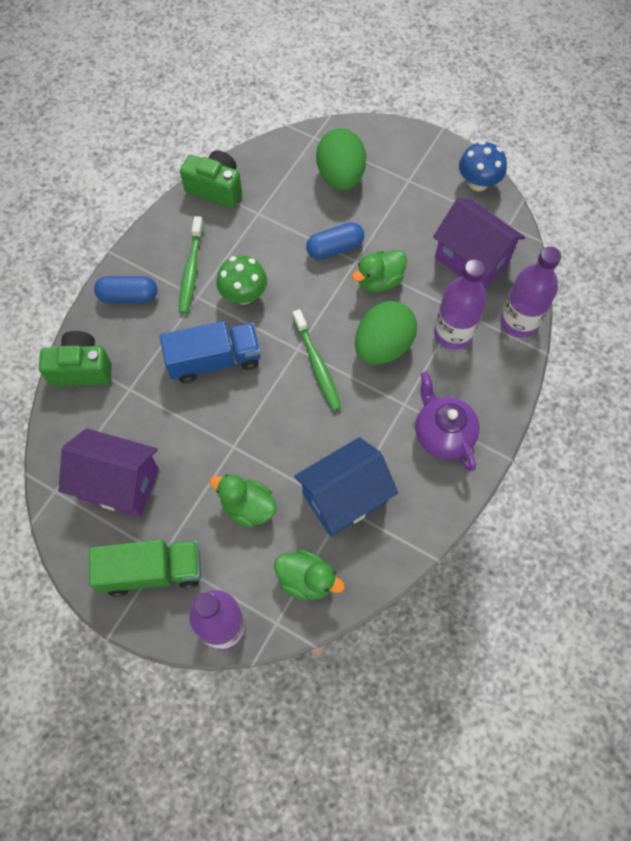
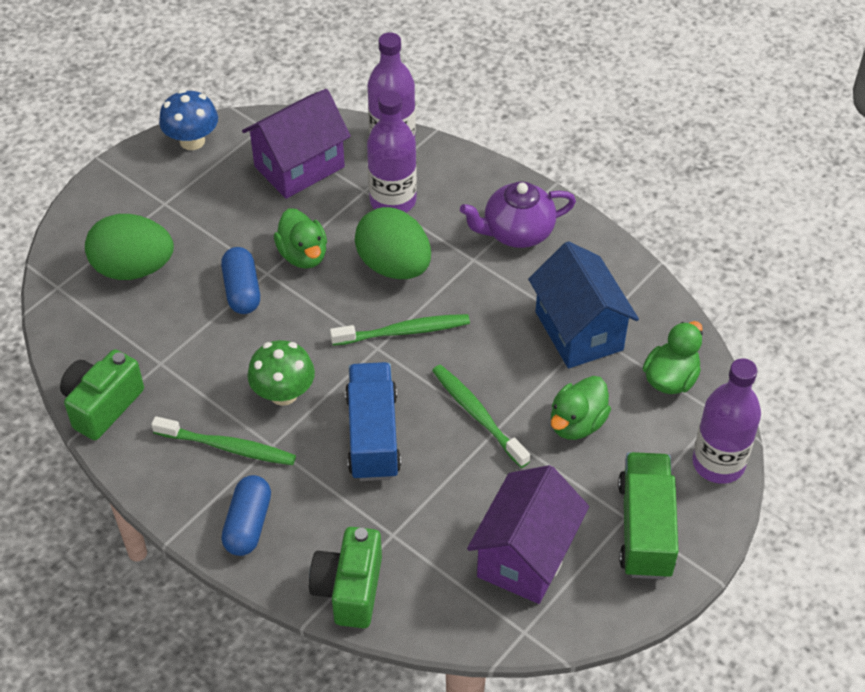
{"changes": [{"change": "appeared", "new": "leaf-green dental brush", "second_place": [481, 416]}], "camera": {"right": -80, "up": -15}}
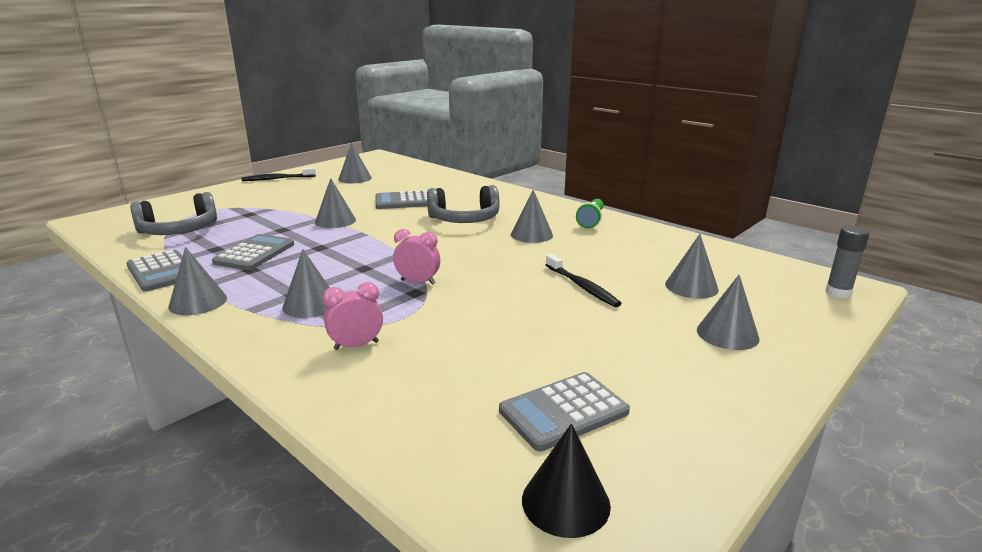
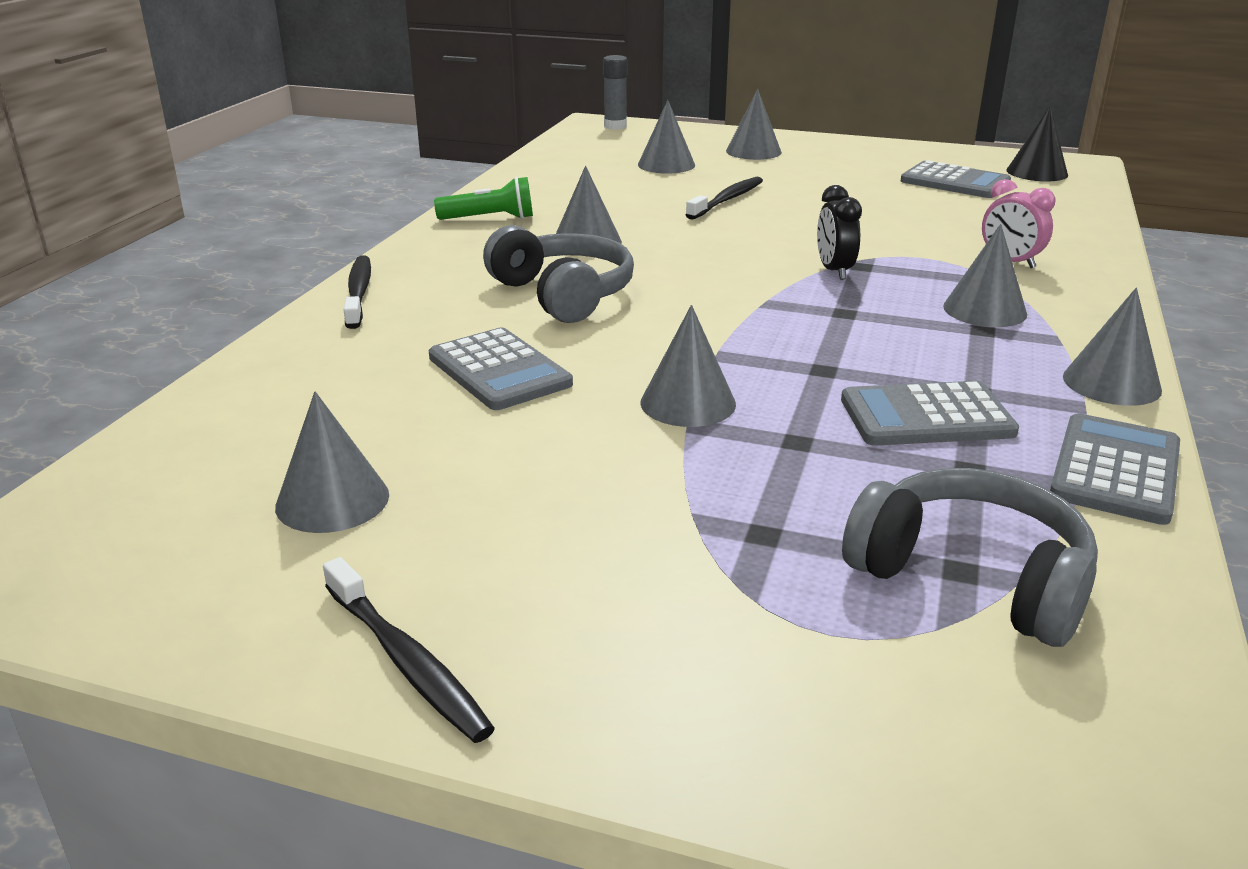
{"changes": [{"change": "appeared", "new": "jet-black dental brush", "second_place": [357, 292]}, {"change": "colour", "old": "rose-pink alarm clock", "new": "jet-black alarm clock", "first_place": [416, 257], "second_place": [839, 232]}], "camera": {"right": -115, "up": 5}}
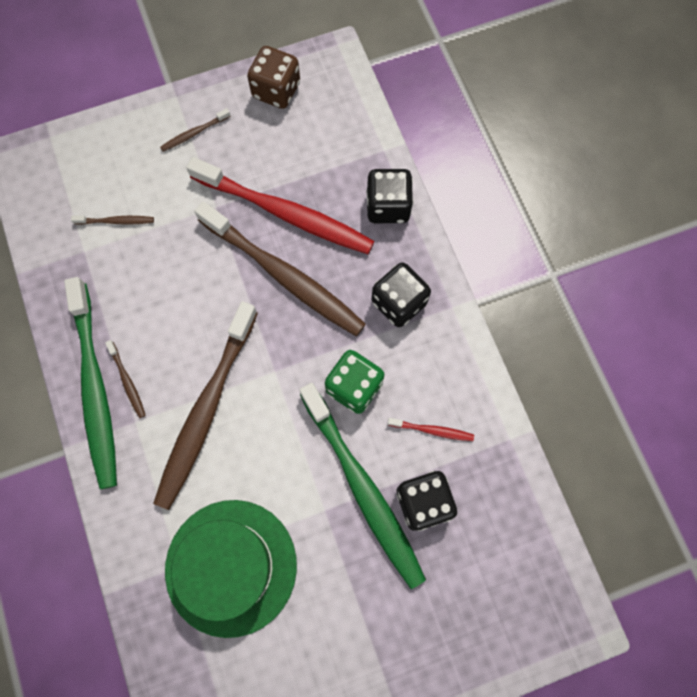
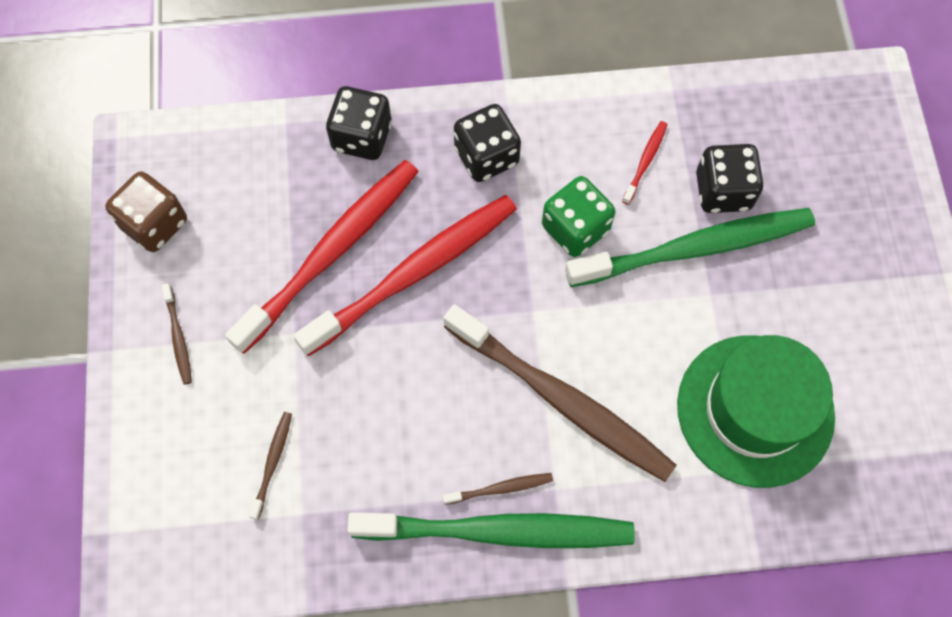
{"changes": [{"change": "colour", "old": "russet dental brush", "new": "scarlet dental brush", "first_place": [280, 269], "second_place": [405, 276]}], "camera": {"right": -75, "up": -5}}
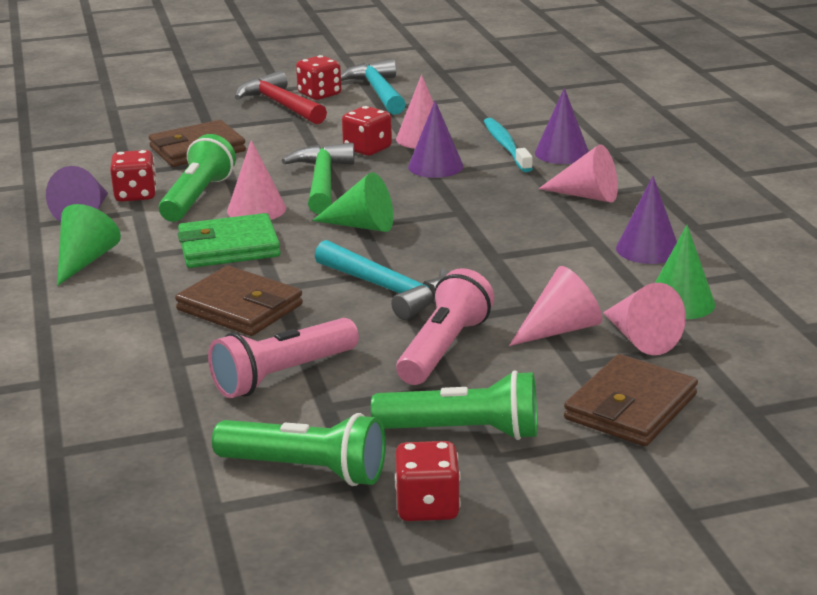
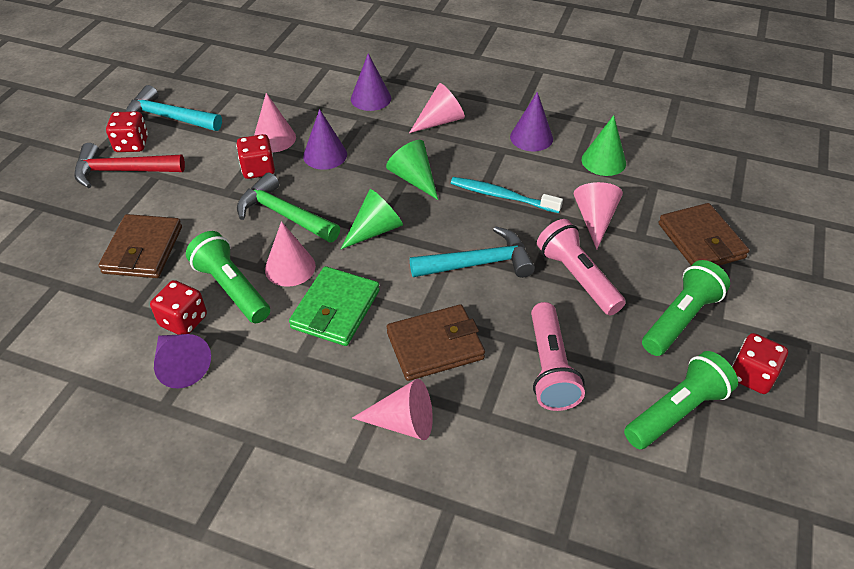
{"changes": [{"change": "relocated", "old": "leaf-green solid cone", "first_place": [89, 245], "second_place": [412, 170]}, {"change": "relocated", "old": "turquoise dental brush", "first_place": [508, 145], "second_place": [507, 195]}, {"change": "relocated", "old": "rose-pink solid cone", "first_place": [644, 319], "second_place": [392, 409]}], "camera": {"right": -55, "up": 20}}
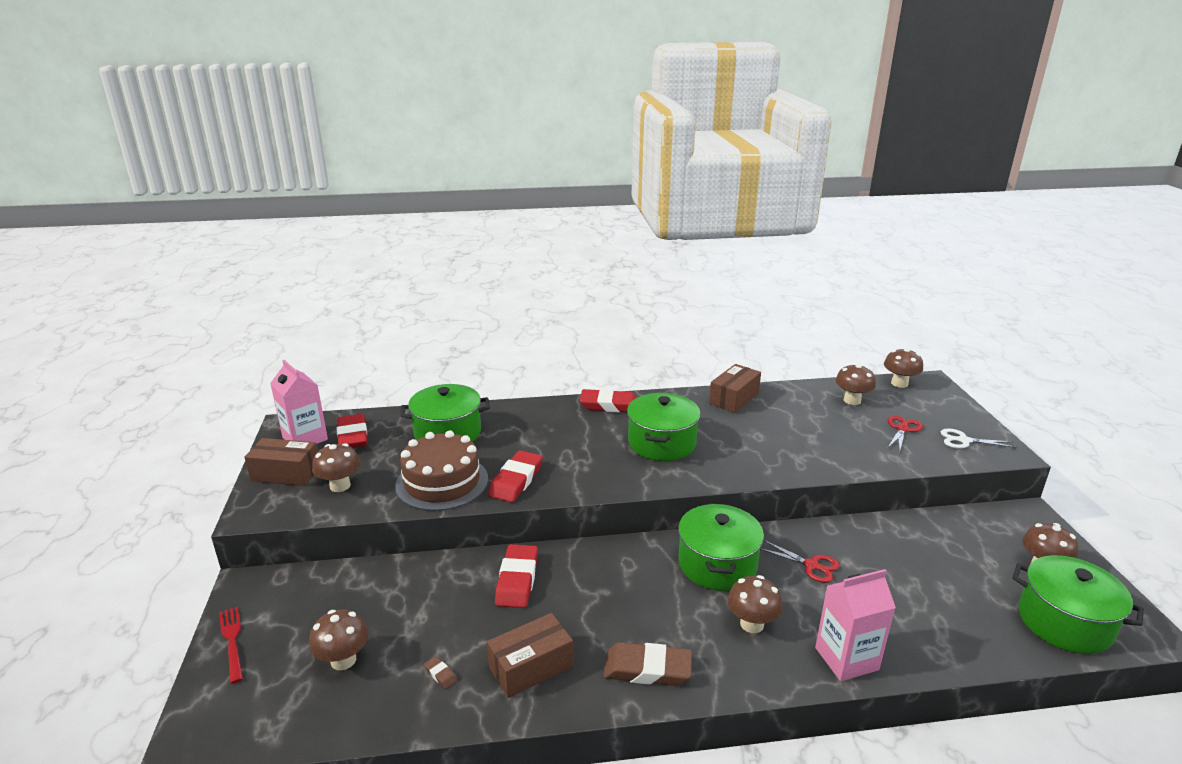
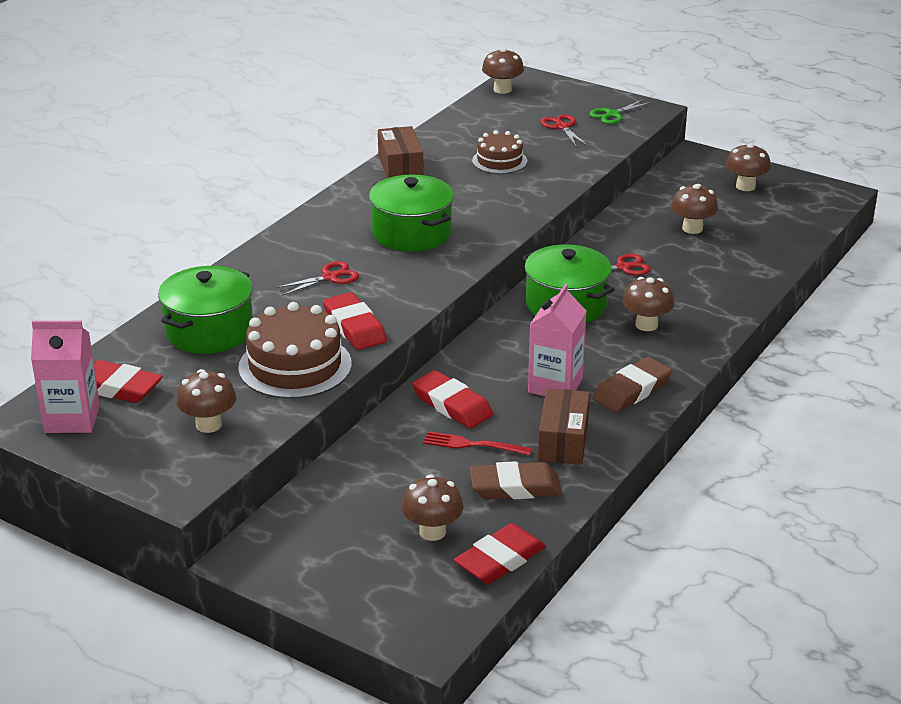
{"changes": [{"change": "missing", "old": "russet box", "first_place": [281, 462]}, {"change": "missing", "old": "leaf-green stockpot", "first_place": [1078, 604]}, {"change": "appeared", "new": "scarlet shears", "second_place": [317, 278]}, {"change": "appeared", "new": "russet gateau", "second_place": [499, 152]}, {"change": "relocated", "old": "scarlet table fork", "first_place": [231, 645], "second_place": [477, 443]}, {"change": "relocated", "old": "scarlet gum eraser", "first_place": [608, 401], "second_place": [500, 553]}, {"change": "relocated", "old": "rose-pink carton", "first_place": [855, 625], "second_place": [557, 340]}, {"change": "relocated", "old": "russet mushroom", "first_place": [855, 384], "second_place": [694, 209]}, {"change": "colour", "old": "white shears", "new": "leaf-green shears", "first_place": [979, 438], "second_place": [620, 111]}, {"change": "size", "old": "russet gum eraser", "first_place": [440, 672], "second_place": [515, 480], "factor": 2.38}], "camera": {"right": -50, "up": 5}}
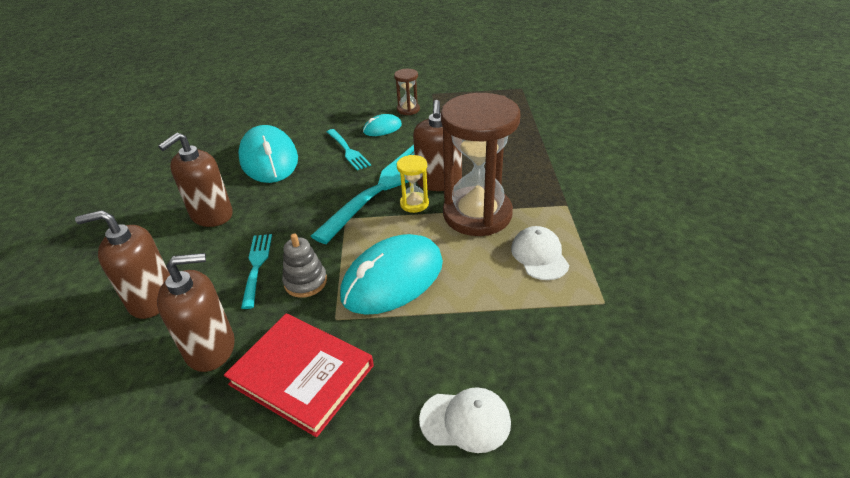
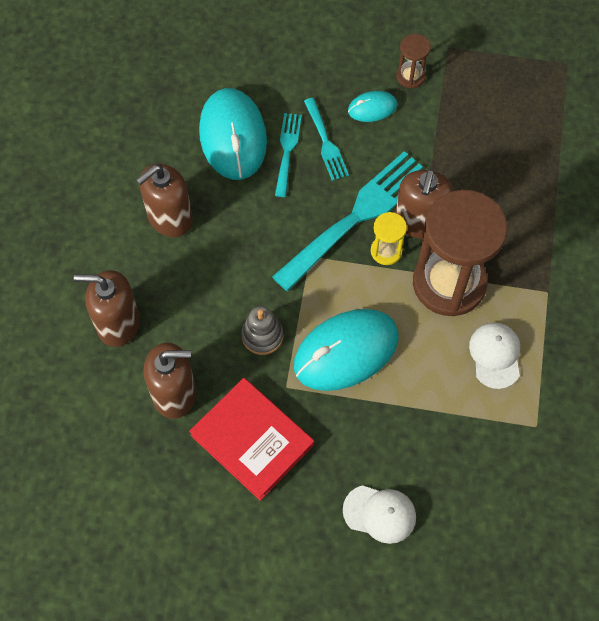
{"changes": [{"change": "relocated", "old": "turquoise table fork", "first_place": [256, 271], "second_place": [288, 155]}], "camera": {"right": 10, "up": 25}}
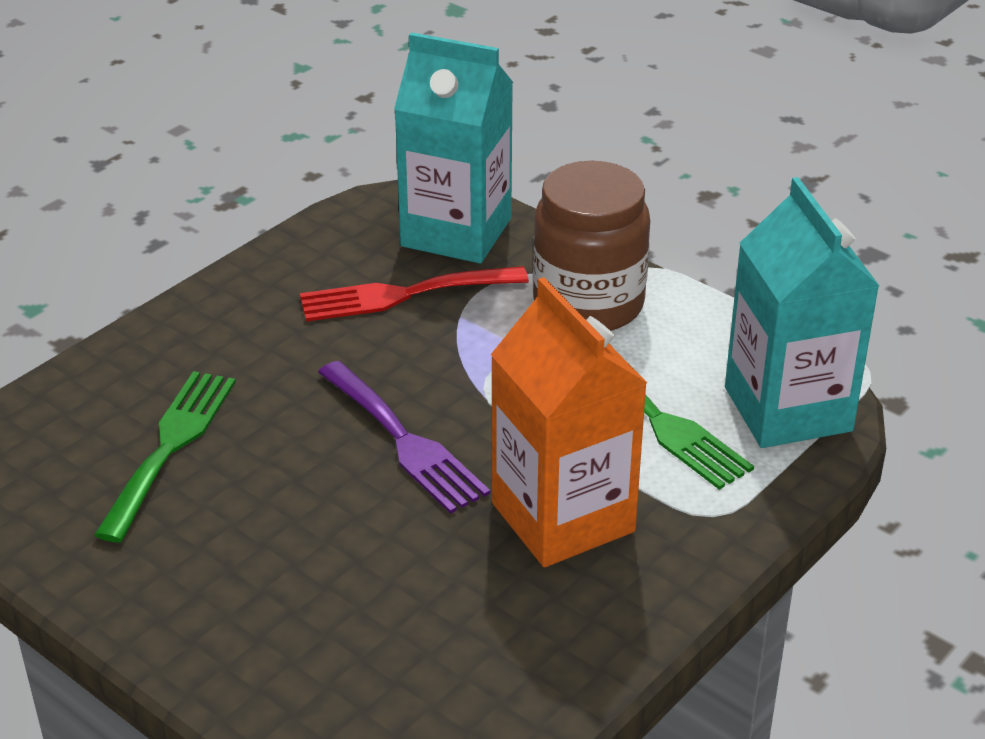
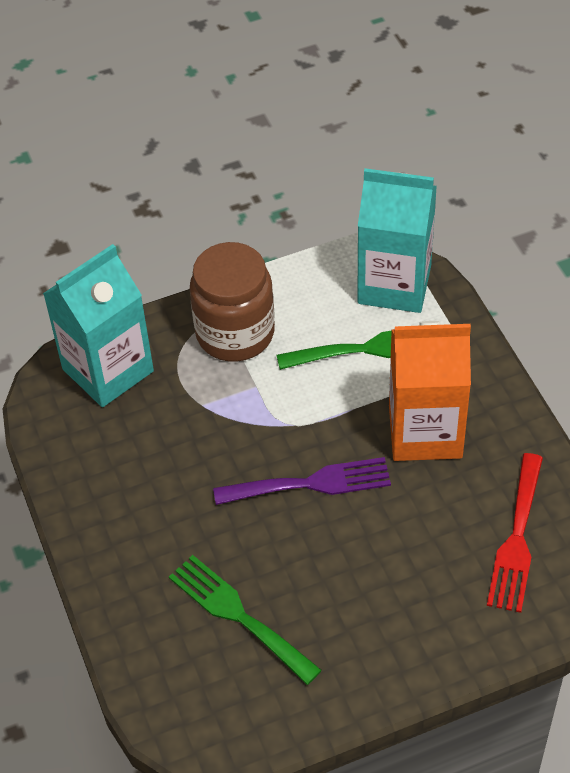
{"changes": [{"change": "relocated", "old": "scarlet table fork", "first_place": [414, 294], "second_place": [515, 533]}], "camera": {"right": -60, "up": 15}}
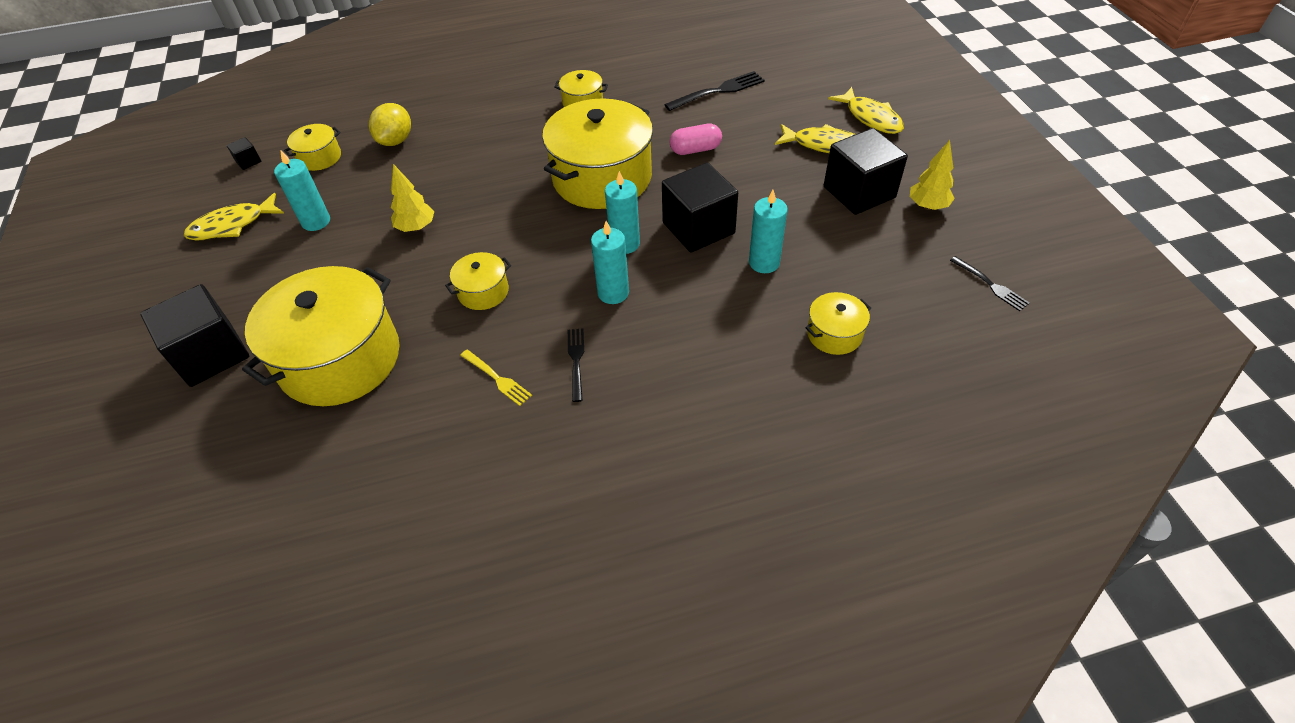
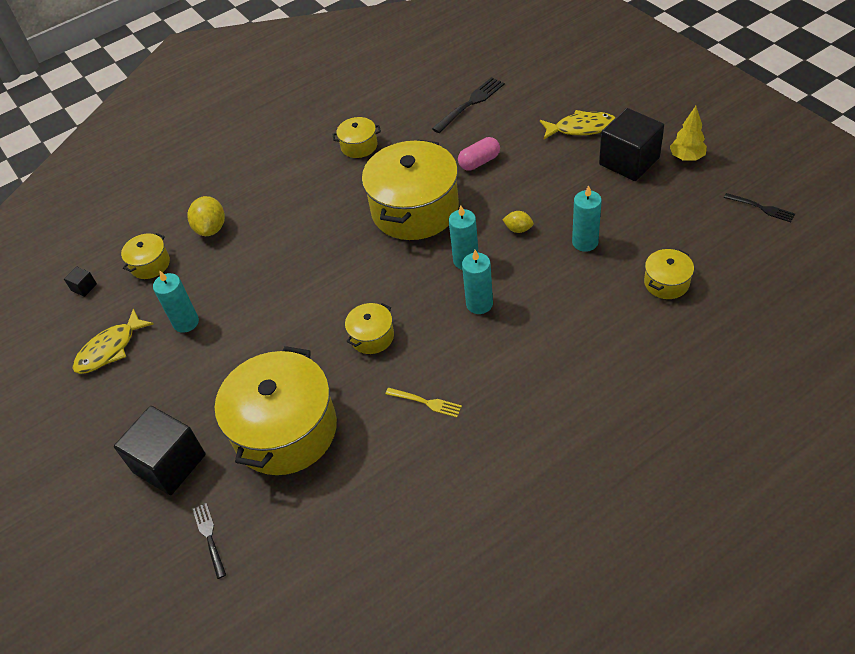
{"changes": [{"change": "missing", "old": "bright yellow fir tree", "first_place": [412, 198]}, {"change": "missing", "old": "bright yellow fish figure", "first_place": [866, 110]}, {"change": "relocated", "old": "jet-black table fork", "first_place": [576, 365], "second_place": [209, 541]}, {"change": "exchanged", "old": "jet-black cube", "new": "bright yellow lemon", "first_place": [700, 207], "second_place": [518, 222]}], "camera": {"right": -15, "up": 0}}
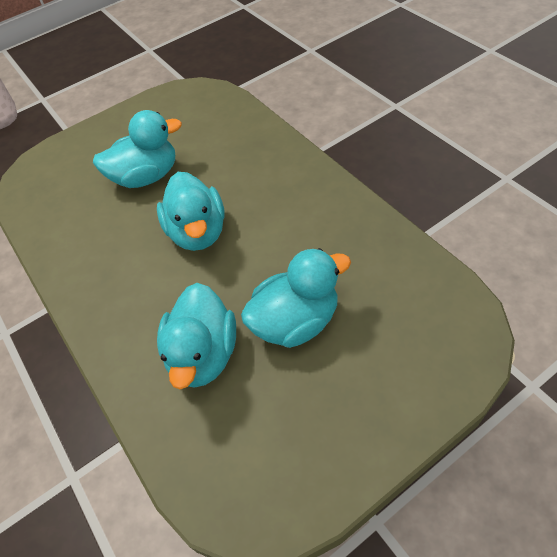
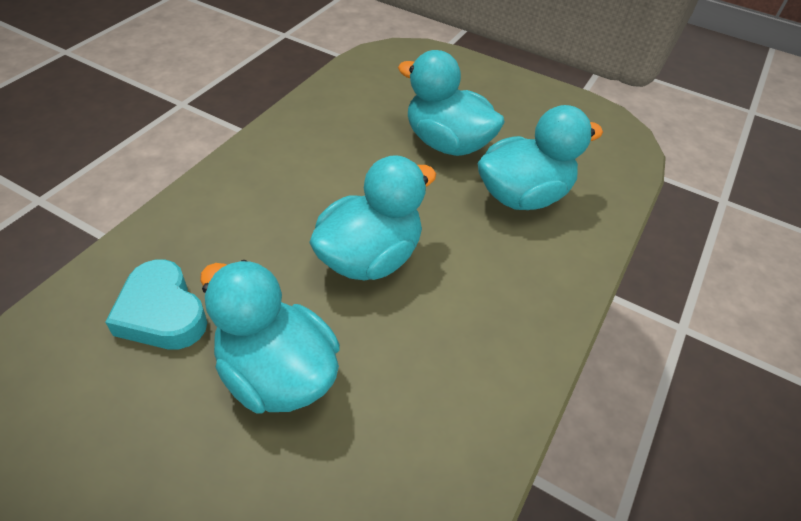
{"changes": [{"change": "appeared", "new": "turquoise heart", "second_place": [156, 305]}], "camera": {"right": -125, "up": -5}}
